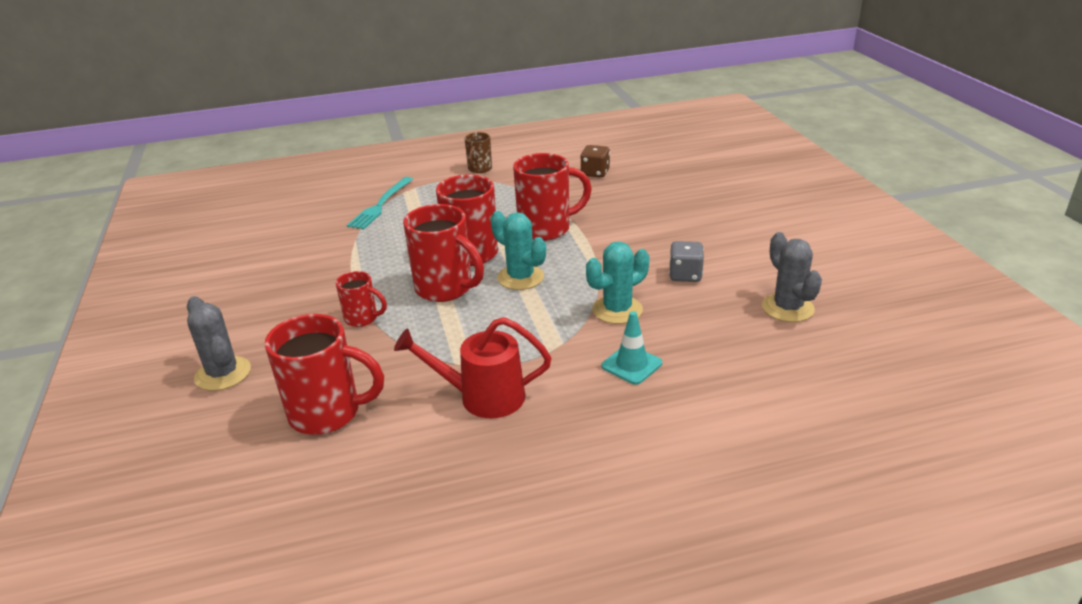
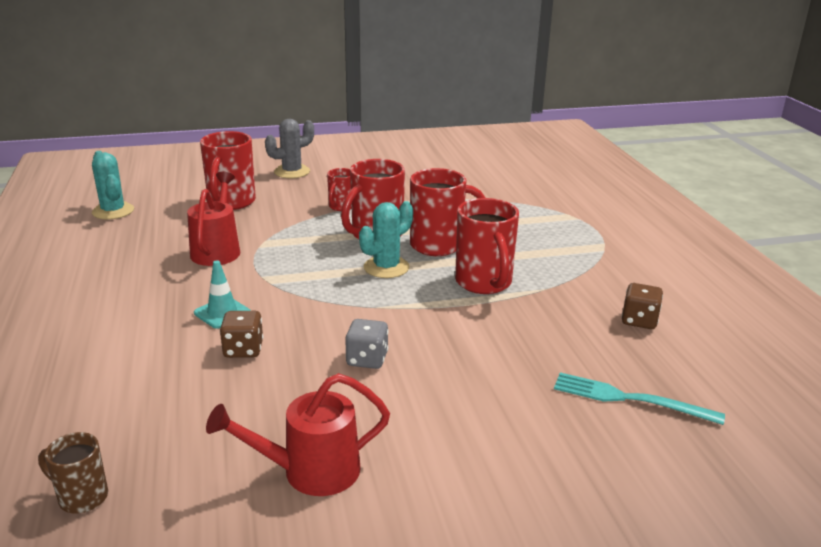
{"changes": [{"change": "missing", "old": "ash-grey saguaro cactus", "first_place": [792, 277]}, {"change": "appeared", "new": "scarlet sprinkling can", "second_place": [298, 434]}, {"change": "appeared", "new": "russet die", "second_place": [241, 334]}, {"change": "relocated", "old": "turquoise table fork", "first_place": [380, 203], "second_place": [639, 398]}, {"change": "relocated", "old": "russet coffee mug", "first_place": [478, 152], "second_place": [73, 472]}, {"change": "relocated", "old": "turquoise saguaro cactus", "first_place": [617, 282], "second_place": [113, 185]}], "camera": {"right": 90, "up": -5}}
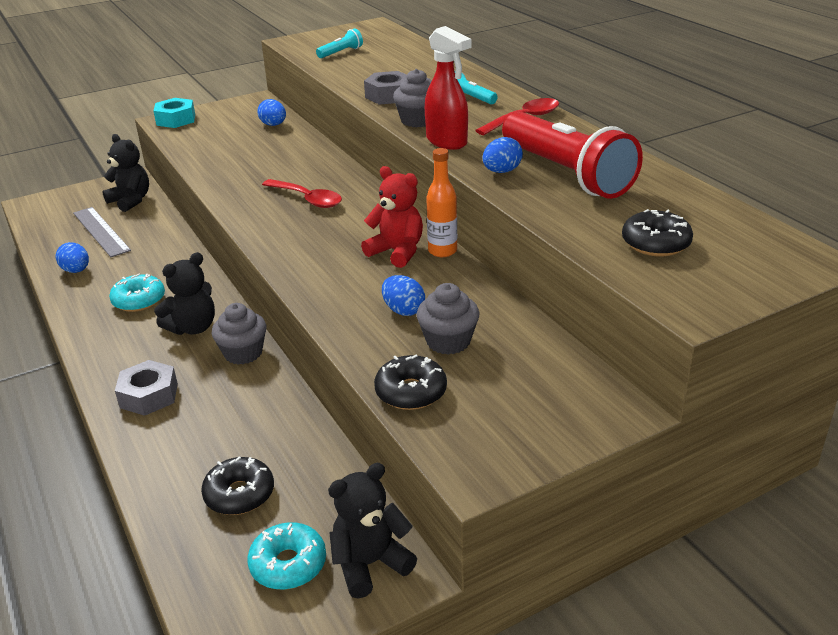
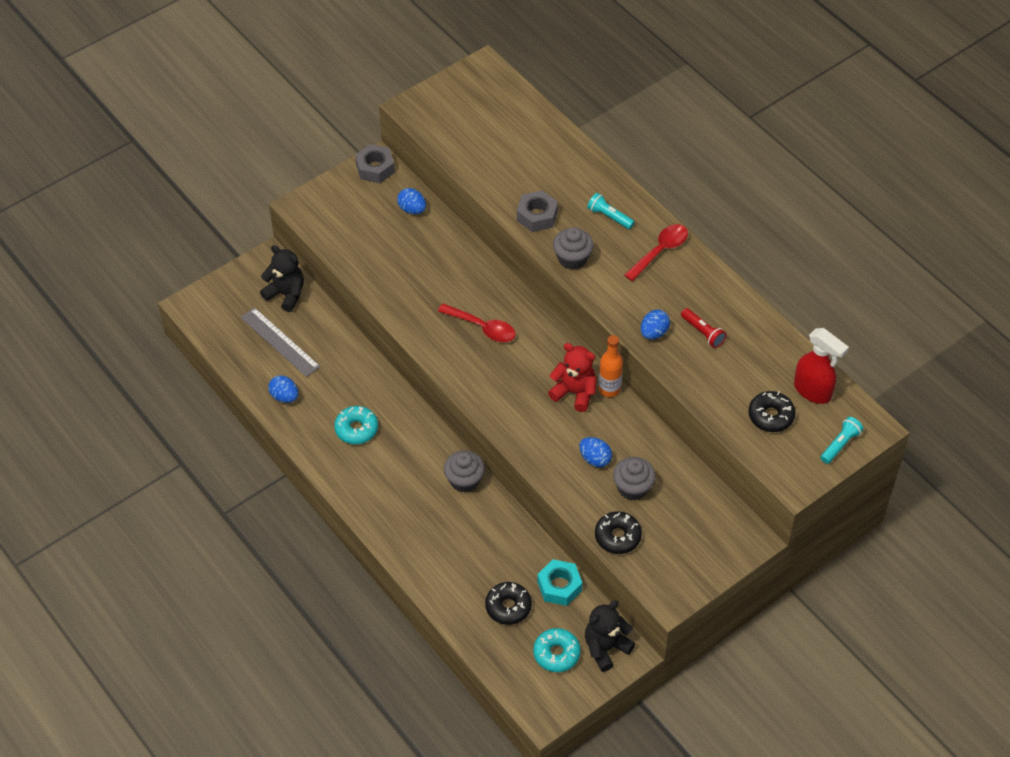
{"changes": [{"change": "missing", "old": "jet-black teddy bear", "first_place": [184, 293]}, {"change": "relocated", "old": "ash-grey hexagon nut", "first_place": [146, 388], "second_place": [375, 163]}, {"change": "relocated", "old": "turquoise hexagon nut", "first_place": [174, 113], "second_place": [559, 582]}, {"change": "relocated", "old": "turquoise torch", "first_place": [339, 43], "second_place": [842, 440]}, {"change": "relocated", "old": "scarlet spray cleaner", "first_place": [448, 88], "second_place": [821, 366]}, {"change": "size", "old": "scarlet torch", "first_place": [572, 155], "second_place": [703, 328], "factor": 0.41}], "camera": {"right": -10, "up": 20}}
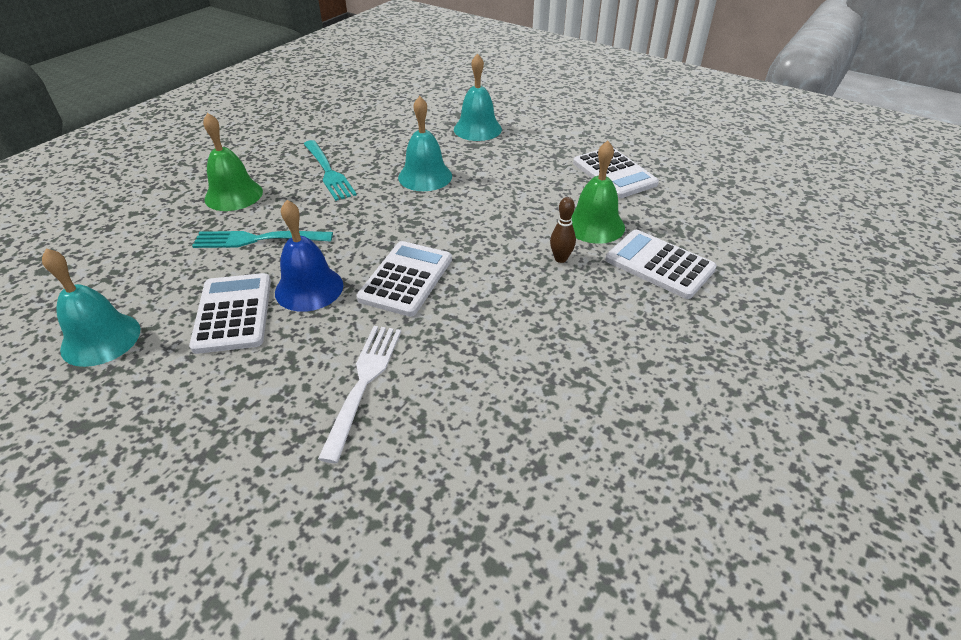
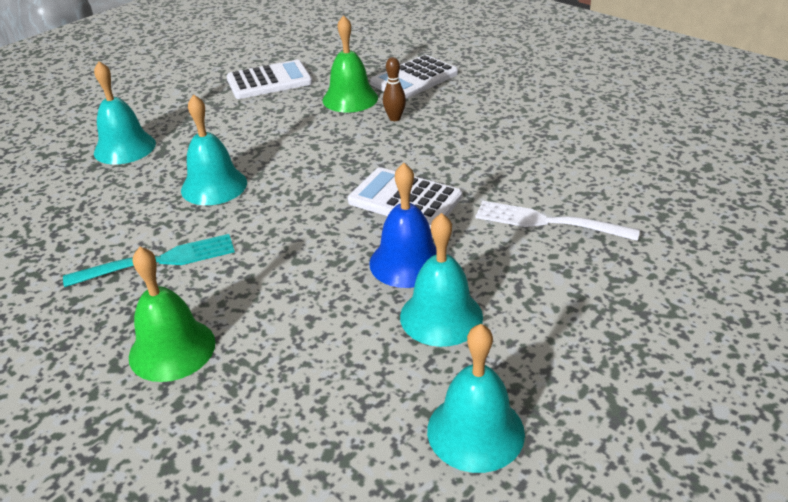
{"changes": [{"change": "missing", "old": "turquoise table fork", "first_place": [262, 239]}, {"change": "exchanged", "old": "white adding machine", "new": "turquoise hand bell", "first_place": [230, 313], "second_place": [441, 280]}], "camera": {"right": -80, "up": -5}}
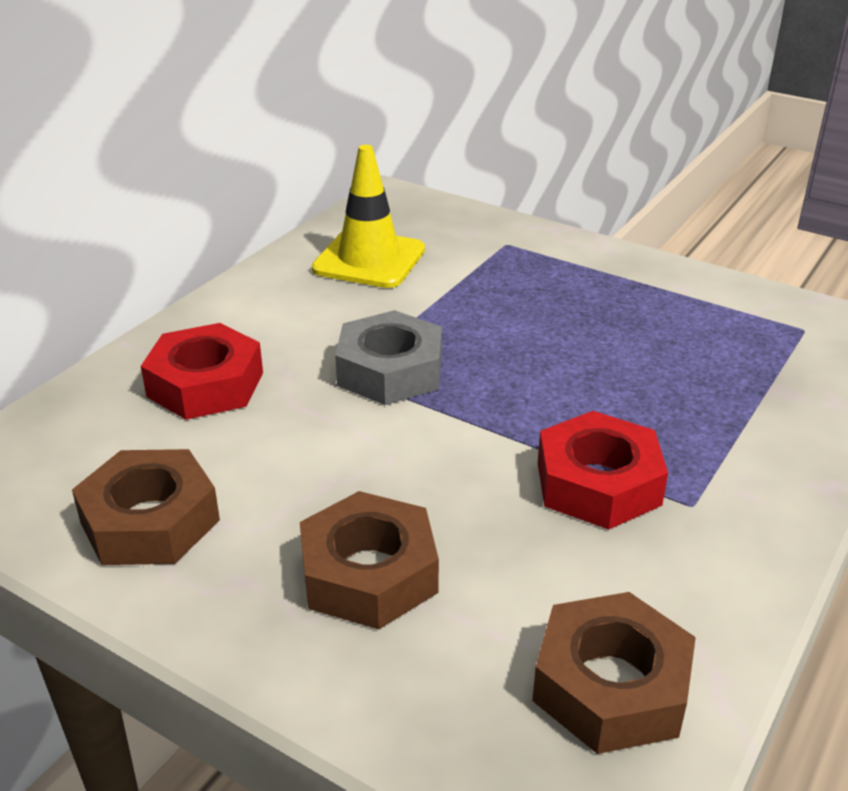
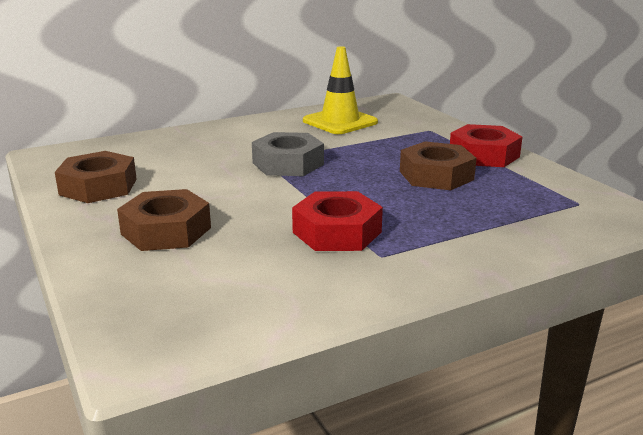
{"changes": [{"change": "relocated", "old": "scarlet hexagon nut", "first_place": [202, 371], "second_place": [486, 145]}, {"change": "relocated", "old": "russet hexagon nut", "first_place": [614, 673], "second_place": [438, 165]}], "camera": {"right": 30, "up": -10}}
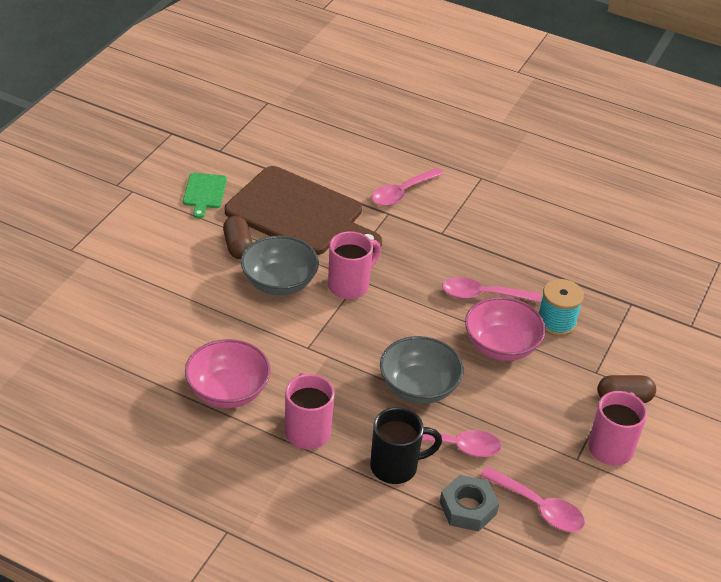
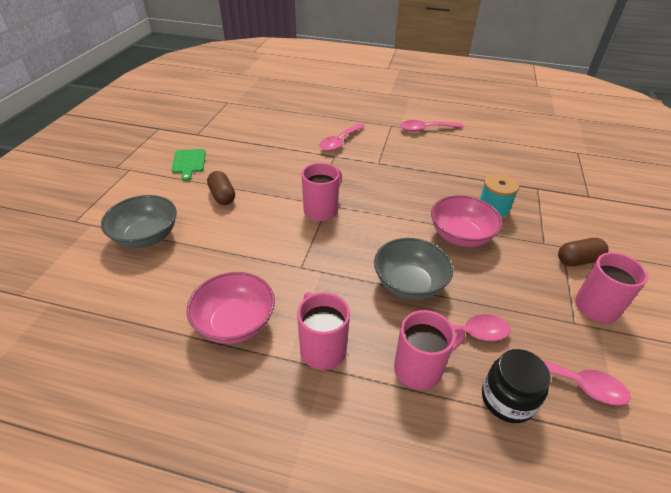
{"changes": [{"change": "missing", "old": "russet bread board", "first_place": [303, 210]}, {"change": "relocated", "old": "ash-grey serving bowl", "first_place": [280, 265], "second_place": [139, 221]}, {"change": "relocated", "old": "rose-pink teaspoon", "first_place": [491, 290], "second_place": [431, 126]}, {"change": "exchanged", "old": "ash-grey hexagon nut", "new": "jet-black preserve jar", "first_place": [469, 503], "second_place": [516, 386]}, {"change": "colour", "old": "jet-black coffee mug", "new": "rose-pink coffee mug", "first_place": [406, 445], "second_place": [429, 350]}], "camera": {"right": -10, "up": 0}}
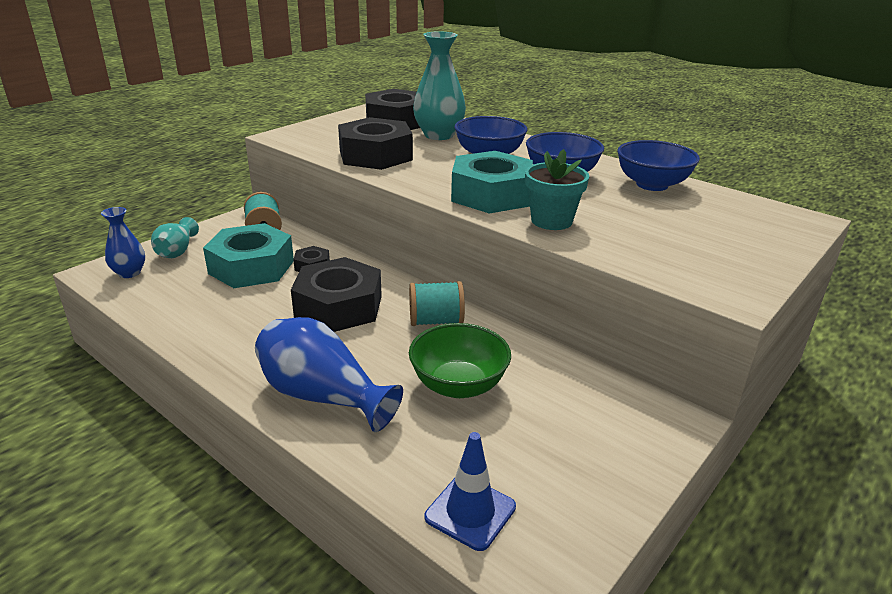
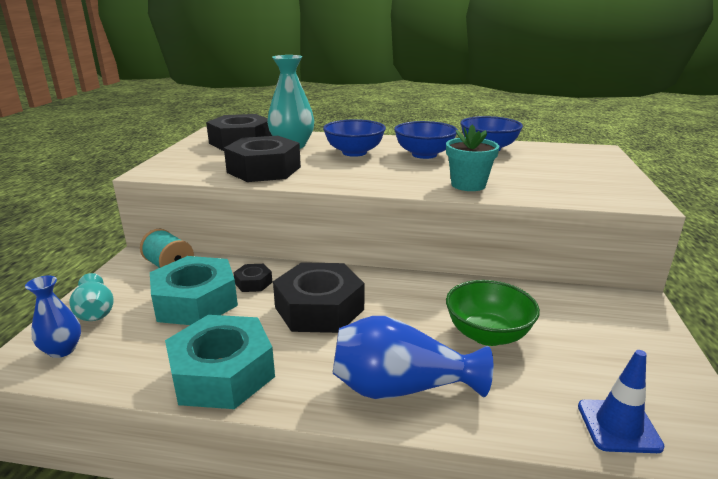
{"changes": [{"change": "missing", "old": "turquoise spool", "first_place": [437, 303]}, {"change": "relocated", "old": "turquoise hexagon nut", "first_place": [492, 182], "second_place": [220, 362]}], "camera": {"right": -30, "up": -5}}
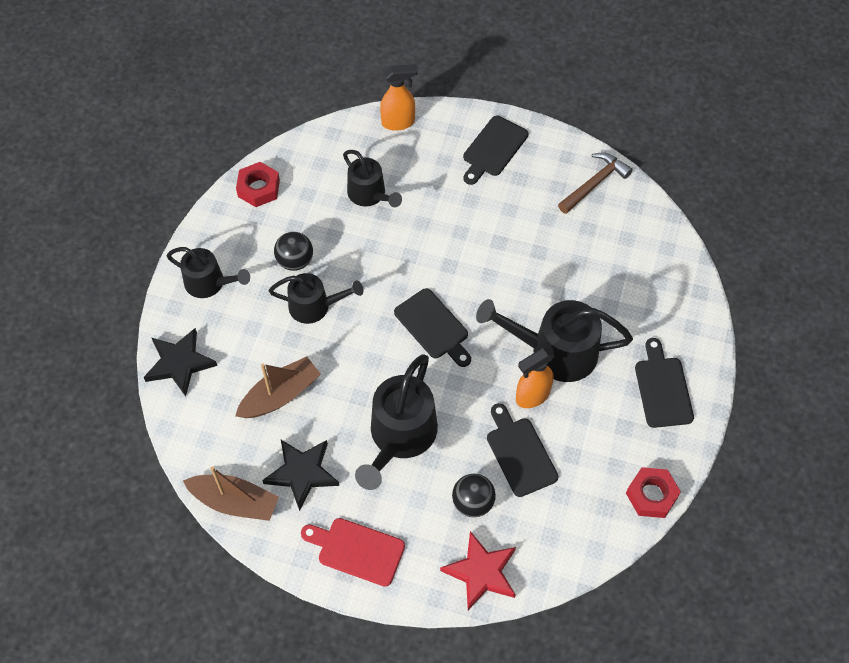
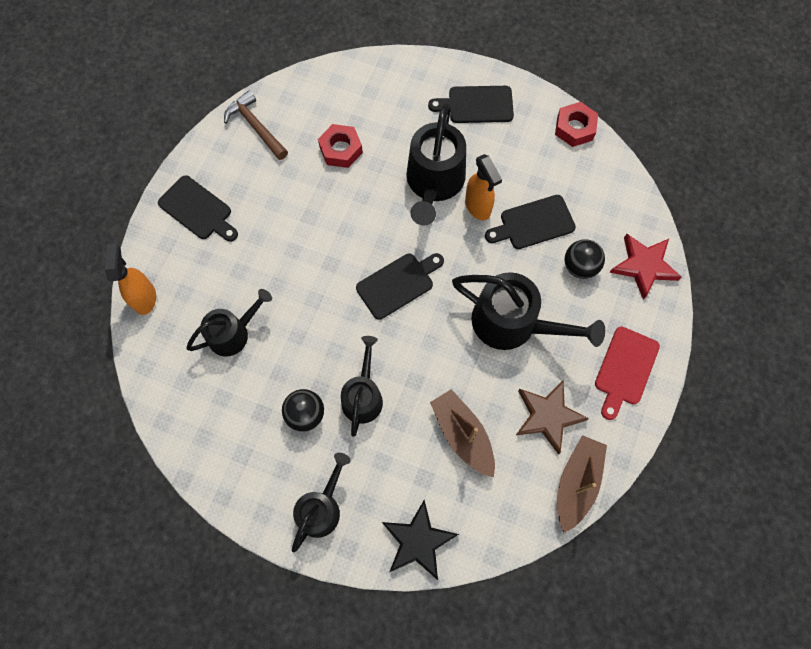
{"changes": [{"change": "relocated", "old": "scarlet hexagon nut", "first_place": [258, 184], "second_place": [340, 146]}, {"change": "colour", "old": "jet-black star", "new": "russet star", "first_place": [300, 475], "second_place": [552, 417]}], "camera": {"right": -85, "up": 10}}
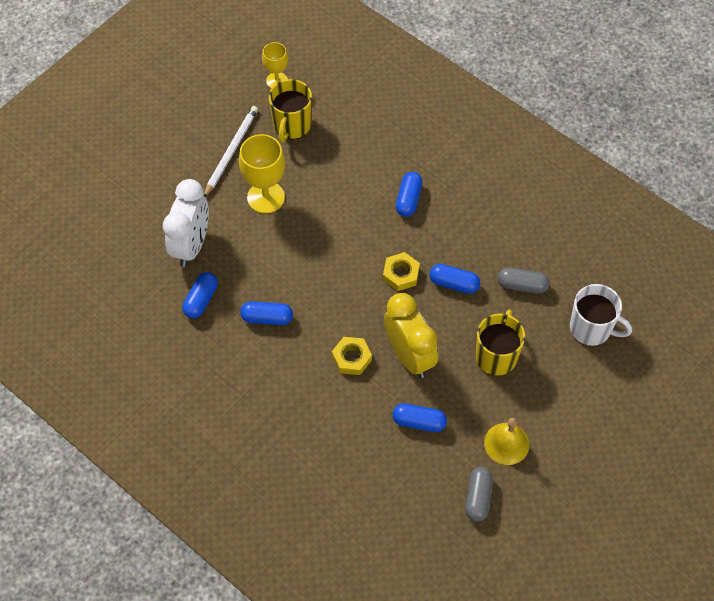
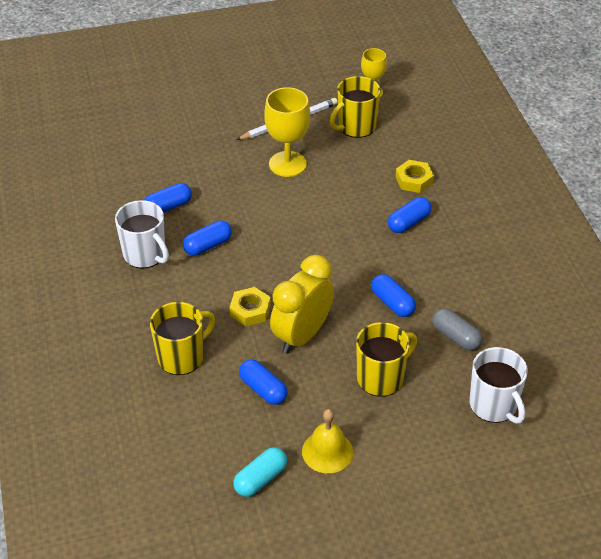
{"changes": [{"change": "missing", "old": "white alarm clock", "first_place": [186, 223]}, {"change": "appeared", "new": "white coffee mug", "second_place": [142, 234]}, {"change": "appeared", "new": "bright yellow coffee mug", "second_place": [182, 338]}, {"change": "relocated", "old": "bright yellow hexagon nut", "first_place": [401, 271], "second_place": [414, 176]}, {"change": "colour", "old": "ash-grey pill", "new": "turquoise pill", "first_place": [479, 494], "second_place": [260, 472]}, {"change": "spun", "old": "royal blue pill", "first_place": [266, 313], "second_place": [207, 238], "degrees": -75}, {"change": "spun", "old": "bright yellow alarm clock", "first_place": [411, 335], "second_place": [302, 304], "degrees": -150}], "camera": {"right": 35, "up": -15}}
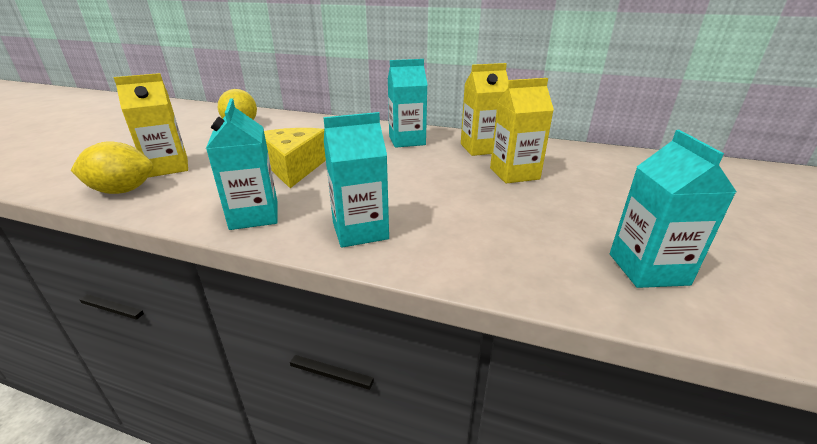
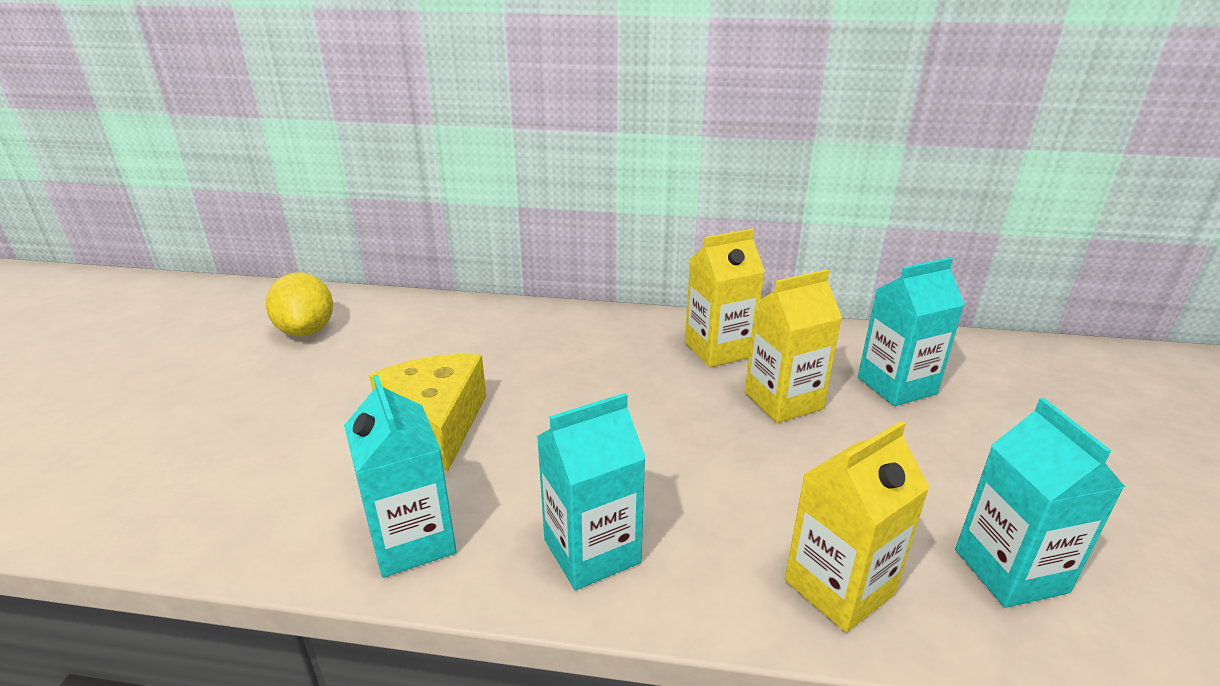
{"changes": [{"change": "missing", "old": "bright yellow lemon", "first_place": [112, 167]}, {"change": "relocated", "old": "bright yellow carton", "first_place": [150, 125], "second_place": [857, 527]}, {"change": "relocated", "old": "turquoise carton", "first_place": [407, 103], "second_place": [911, 332]}], "camera": {"right": -10, "up": 0}}
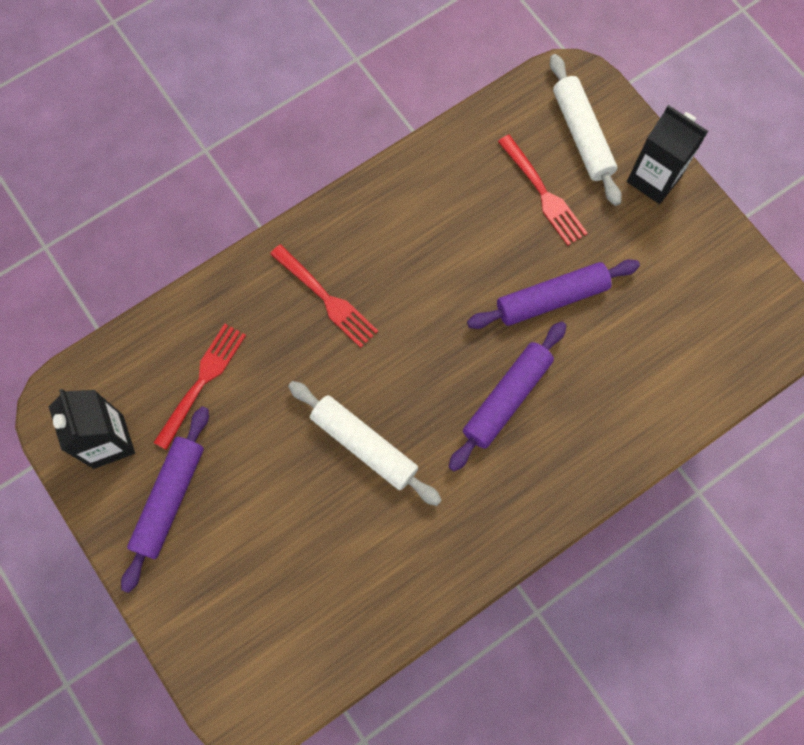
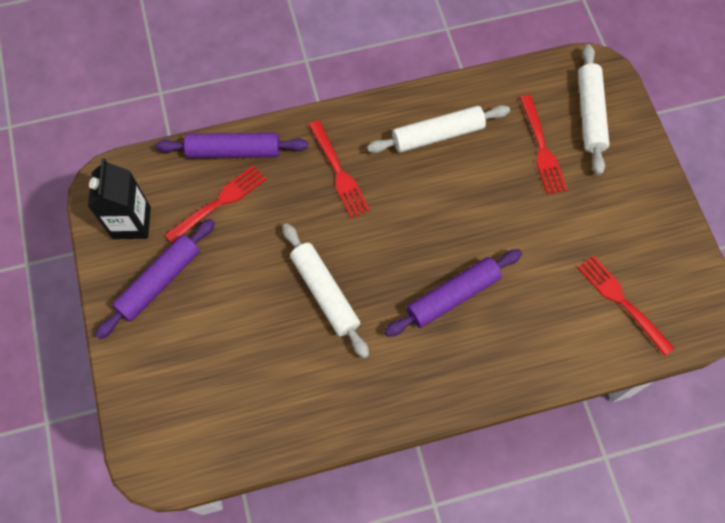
{"changes": [{"change": "missing", "old": "jet-black carton", "first_place": [667, 154]}, {"change": "appeared", "new": "white dough roller", "second_place": [438, 129]}, {"change": "appeared", "new": "scarlet table fork", "second_place": [625, 305]}, {"change": "relocated", "old": "violet dough roller", "first_place": [553, 294], "second_place": [232, 145]}], "camera": {"right": 20, "up": -5}}
